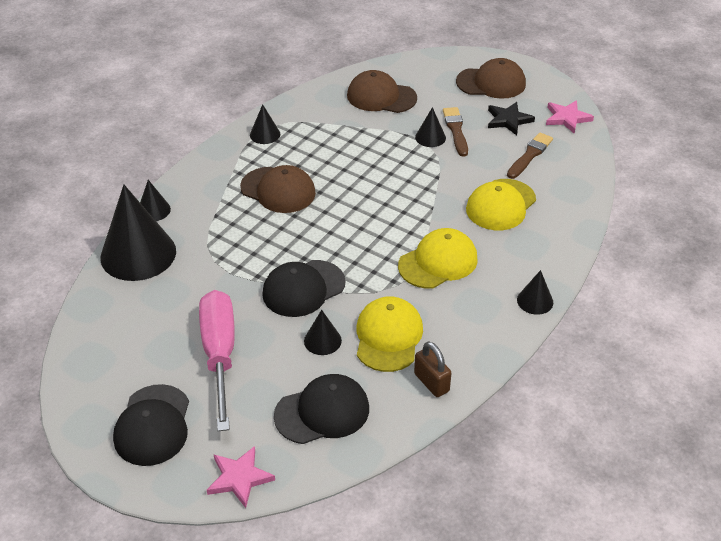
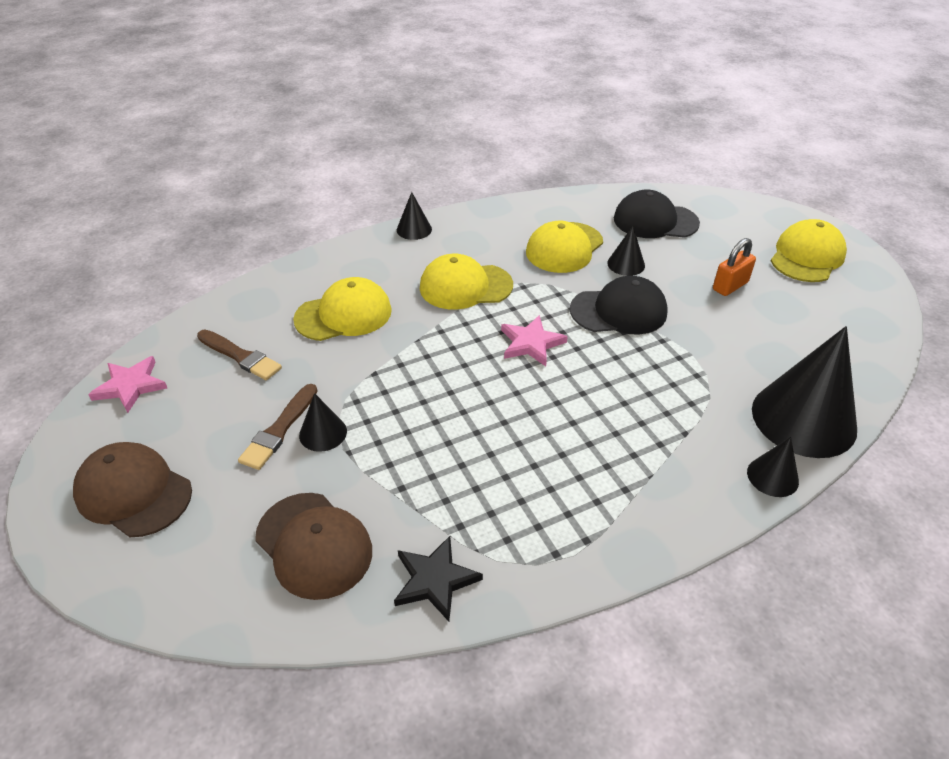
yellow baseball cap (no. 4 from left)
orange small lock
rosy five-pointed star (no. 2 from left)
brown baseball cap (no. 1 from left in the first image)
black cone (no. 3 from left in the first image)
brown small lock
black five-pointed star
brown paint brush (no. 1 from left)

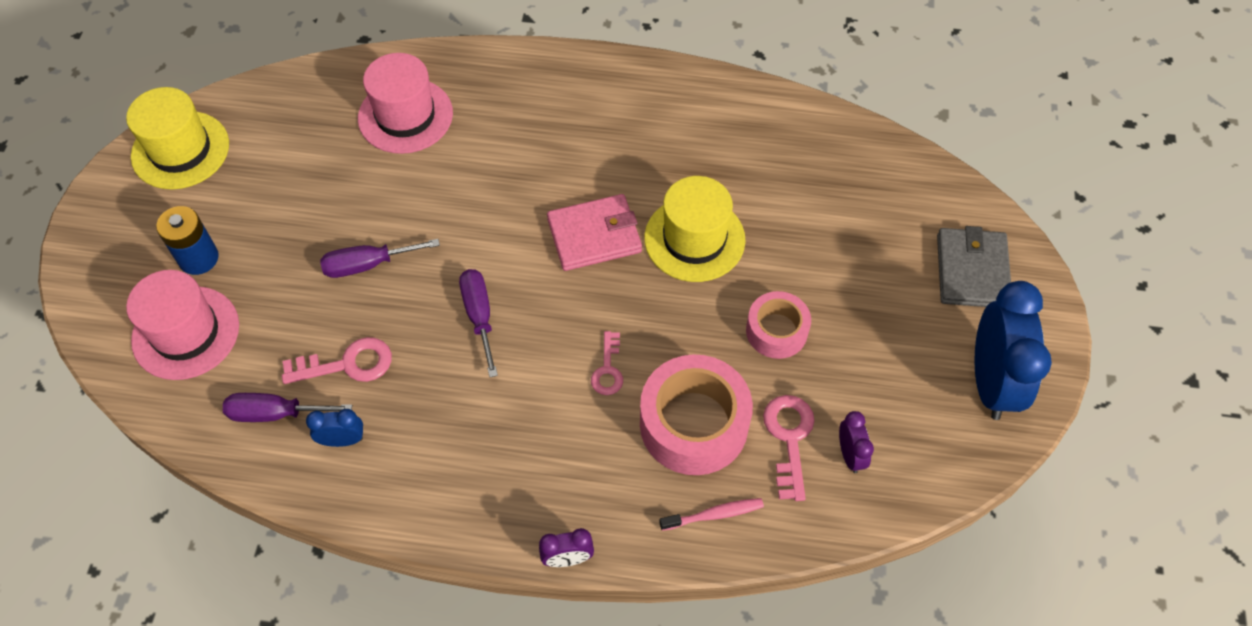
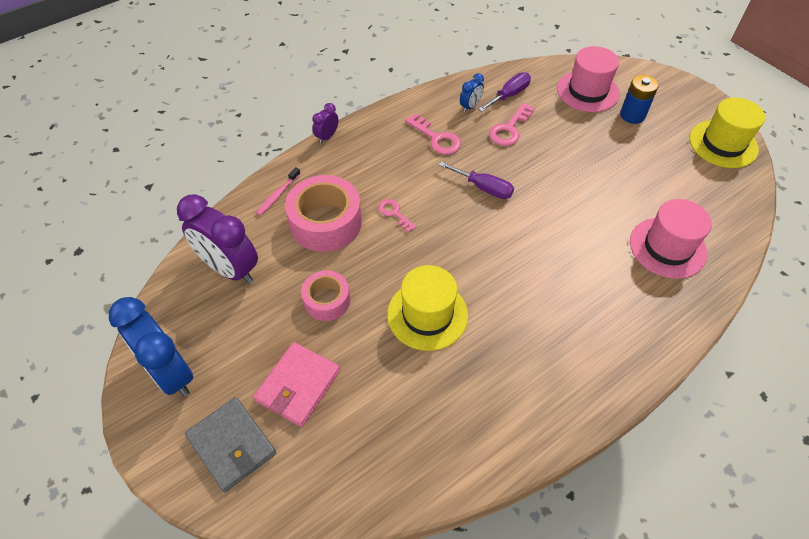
purple screwdriver (no. 2 from left in the first image)
rosy card wallet
rosy key (no. 2 from left)
purple alarm clock (no. 1 from left)

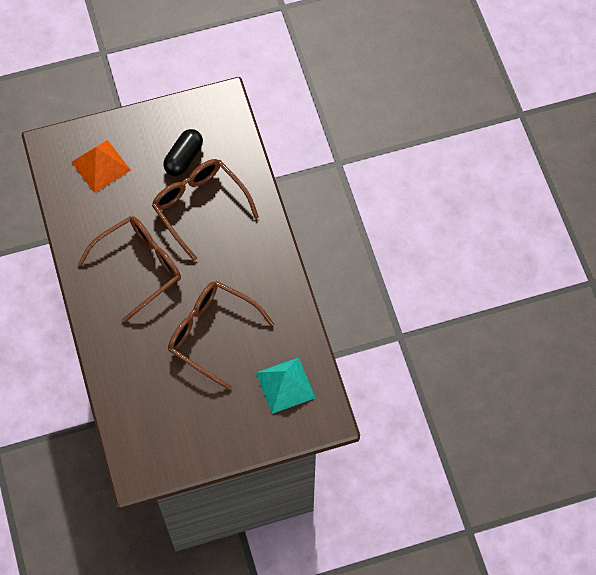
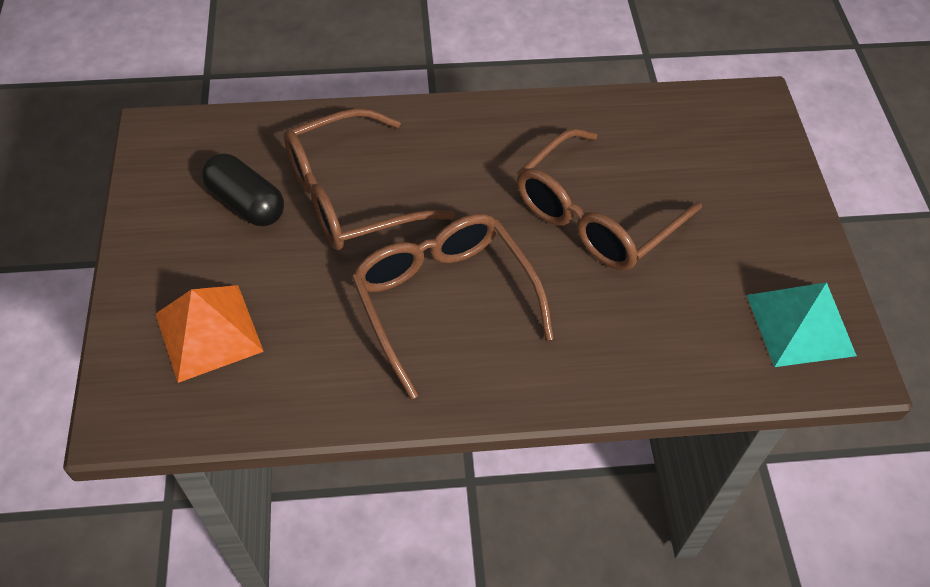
turquoise solid pyramid

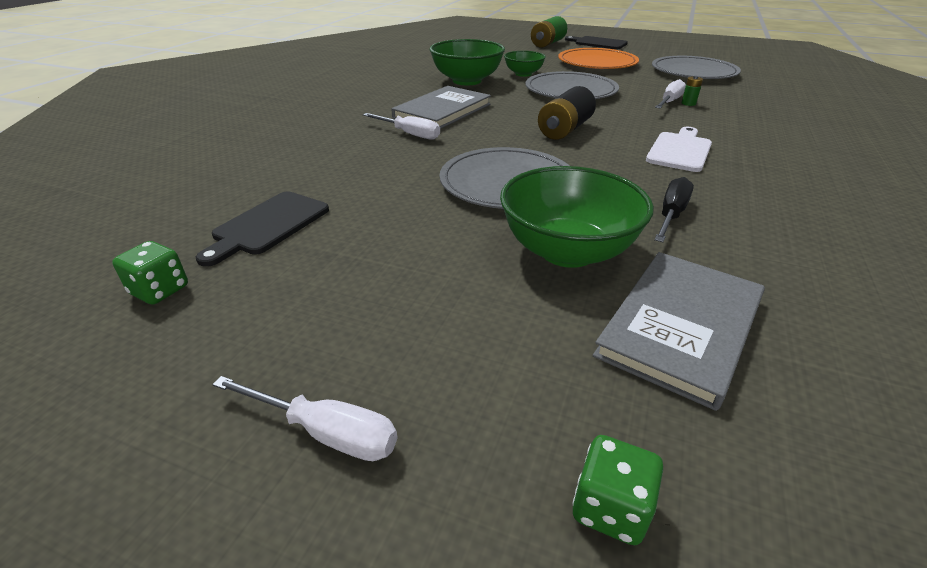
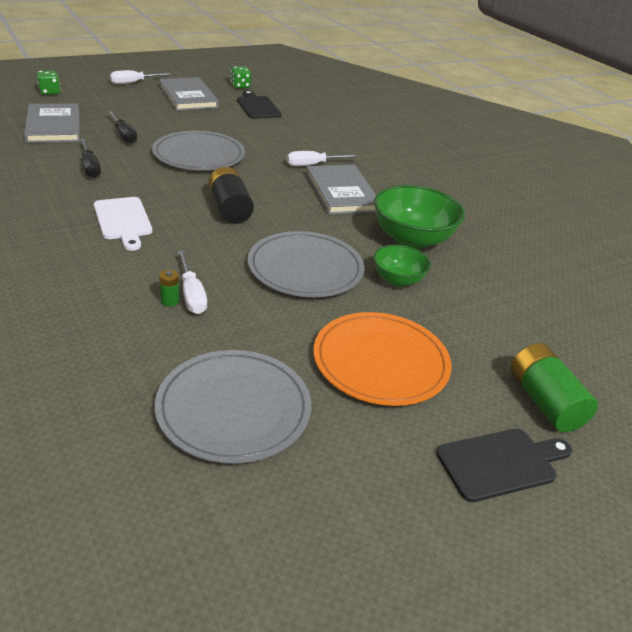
black screwdriver (no. 2 from left)
ash-grey book (no. 2 from left)

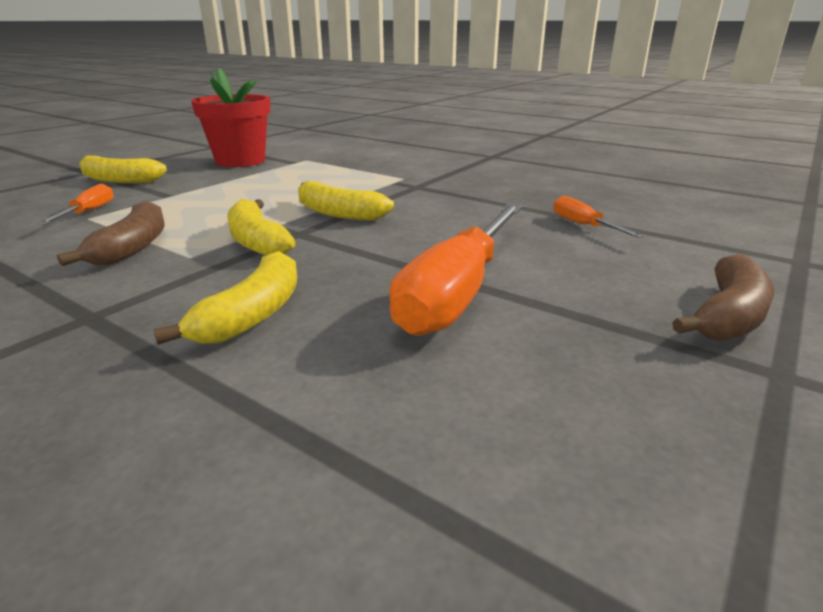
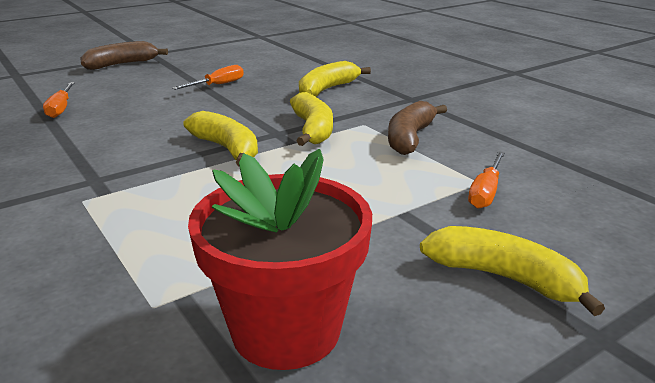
orange screwdriver (no. 2 from left)

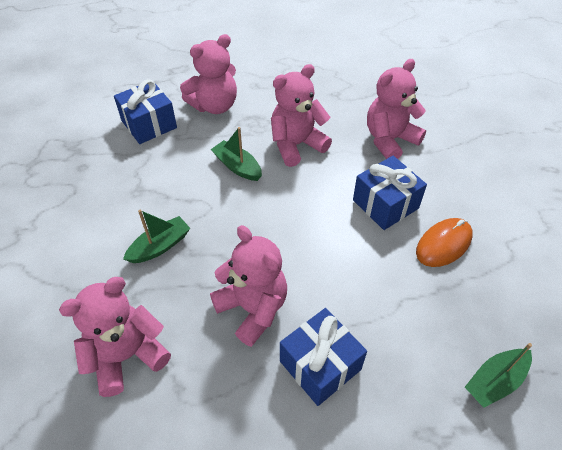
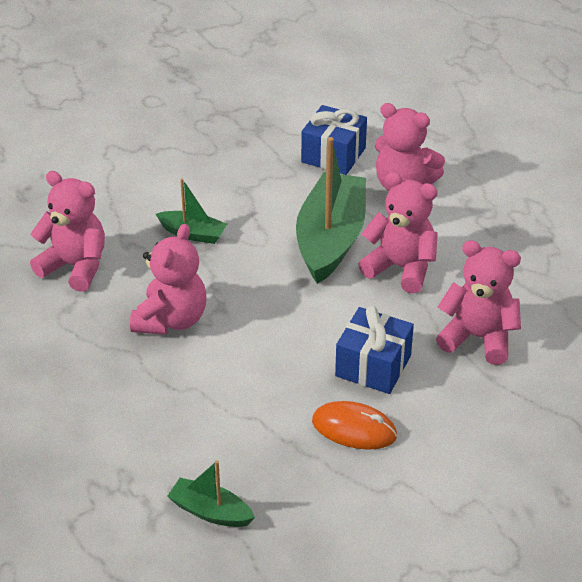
leaf-green boat (no. 3 from left)
royal blue wrapped gift (no. 2 from left in the first image)

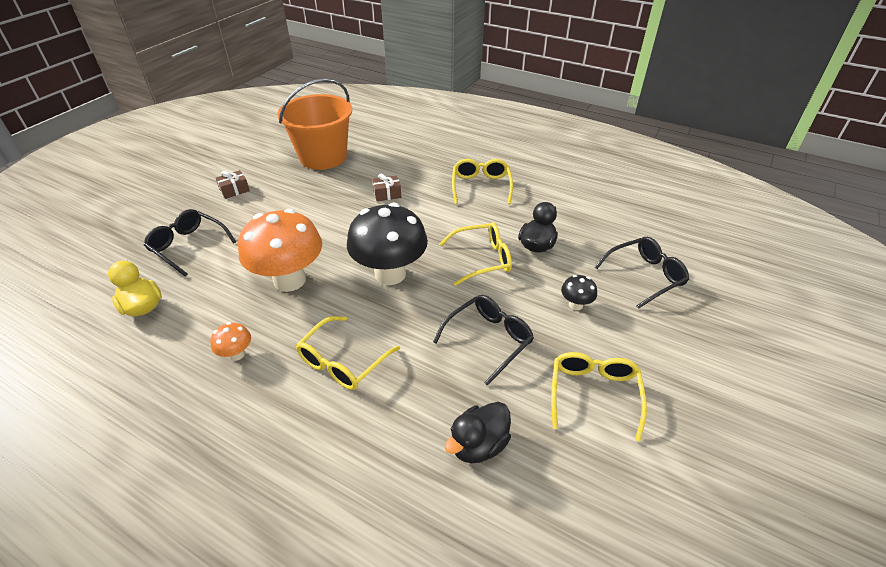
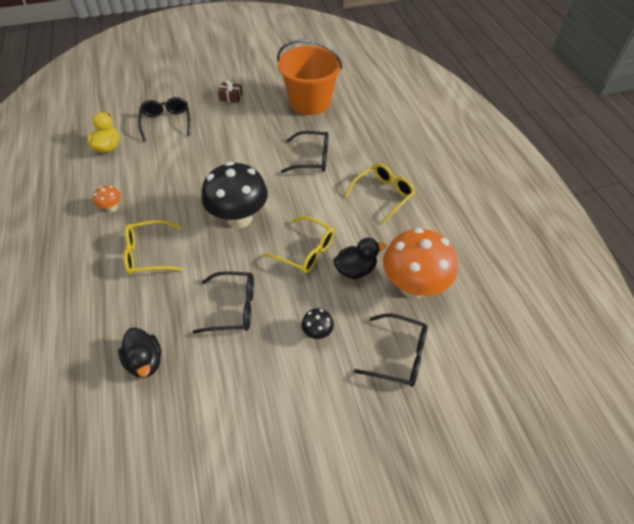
orange toadstool (no. 2 from left)
black spectacles (no. 3 from left)
black duck (no. 1 from left)
yellow spectacles (no. 4 from left in the first image)

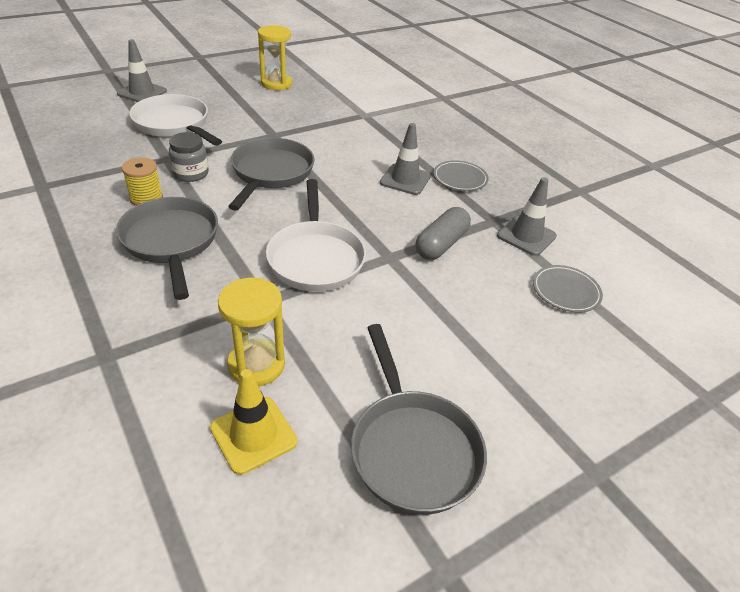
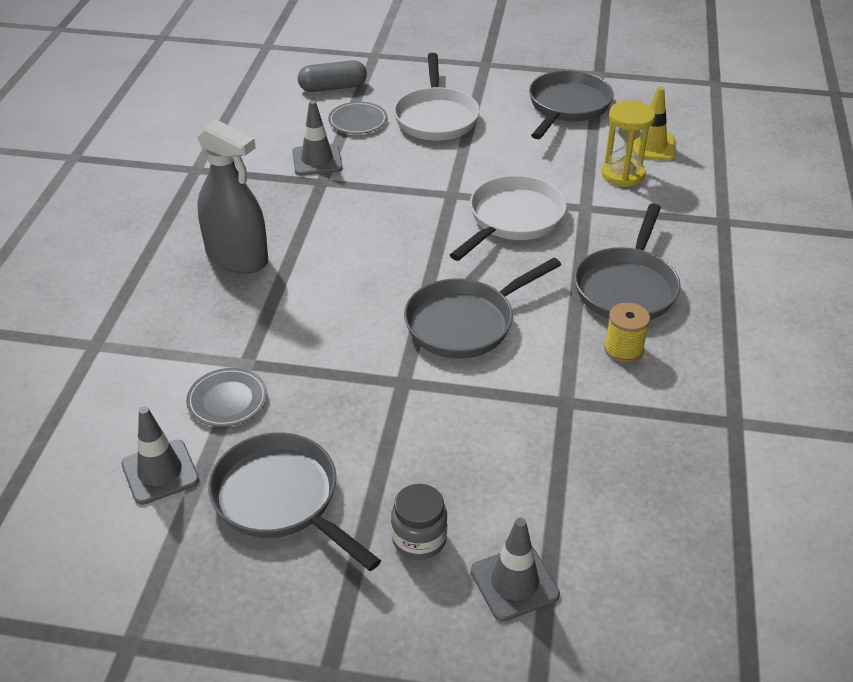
white frying pan (no. 1 from left)
ash-grey jam jar
ash-grey frying pan (no. 1 from left)
ash-grey safety cone (no. 1 from left)
ash-grey pill shape
ash-grey plate (no. 1 from left)
ash-grey spray cleaner

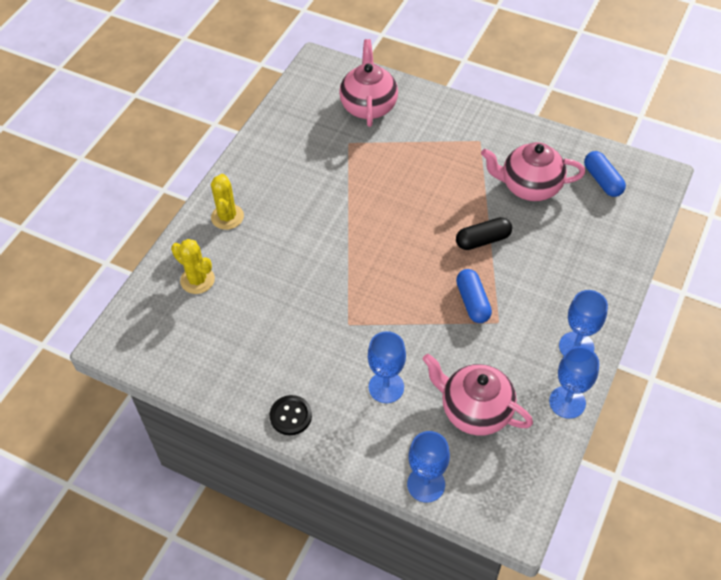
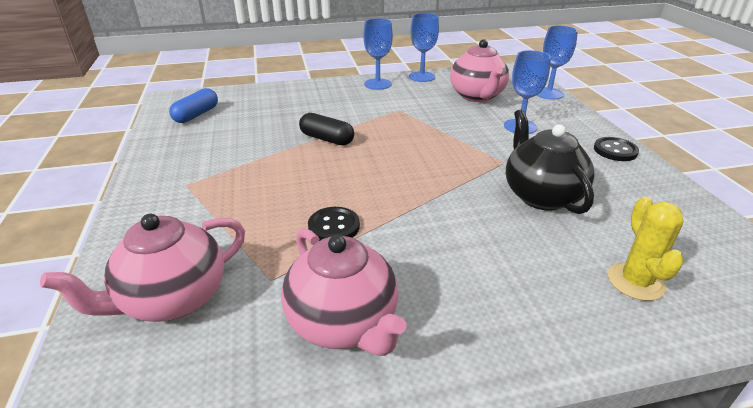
yellow prickly plant (no. 2 from left in the first image)
royal blue pill shape (no. 1 from left in the first image)
rosy teapot (no. 2 from left)
black sewing button (no. 1 from left)
black teapot

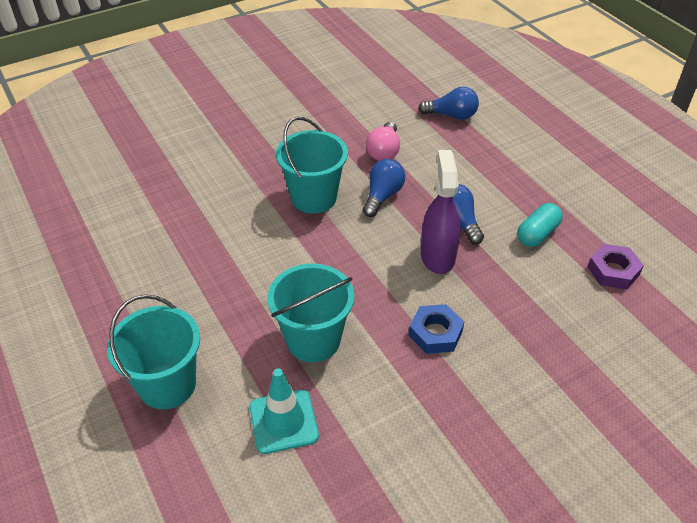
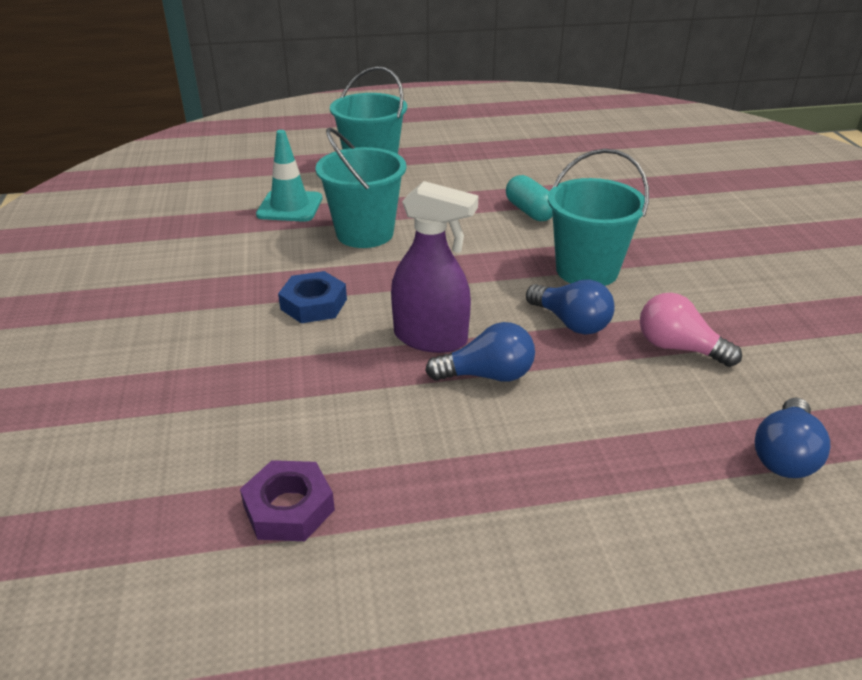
turquoise pill shape

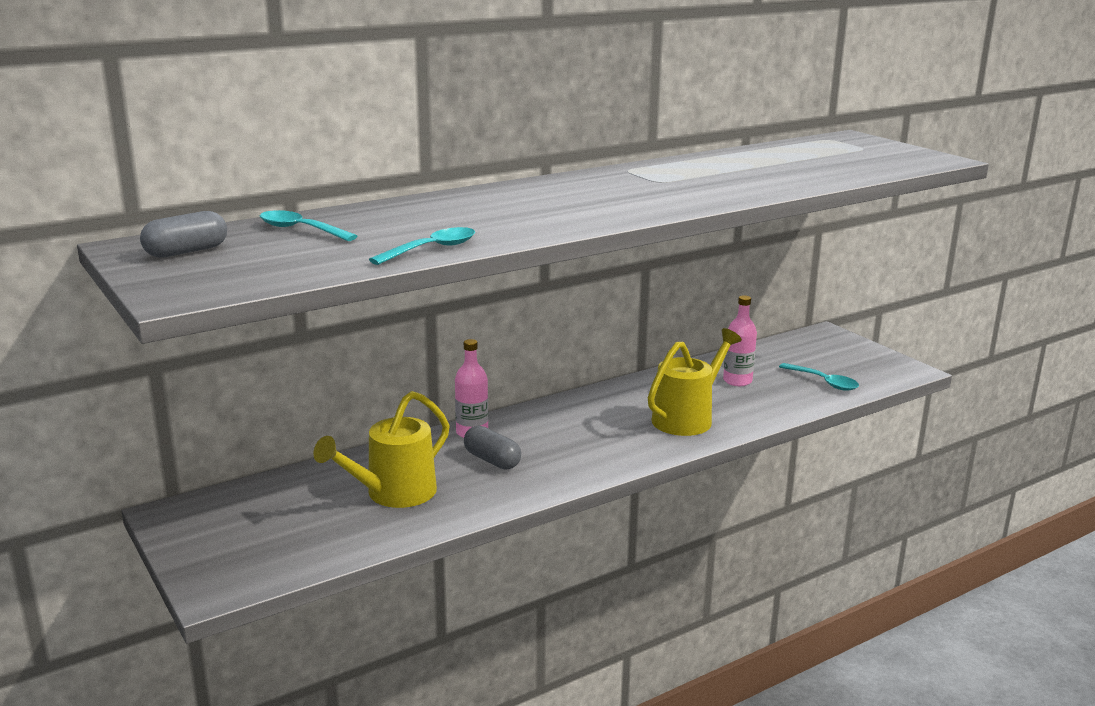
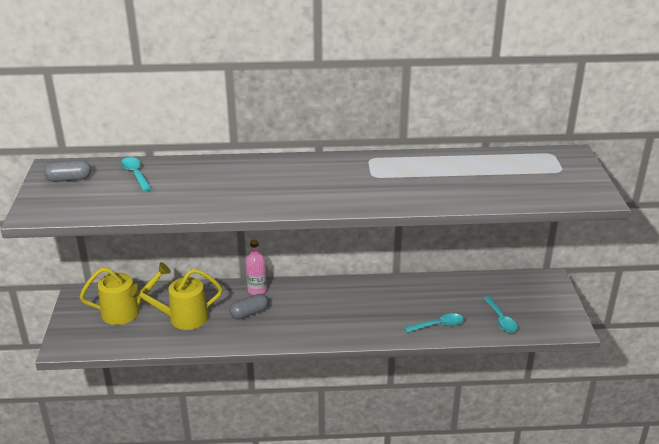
turquoise tablespoon (no. 2 from left)
ash-grey pill shape (no. 2 from left)
yellow sprinkling can (no. 1 from left)
rosy drink bottle (no. 2 from left in the first image)

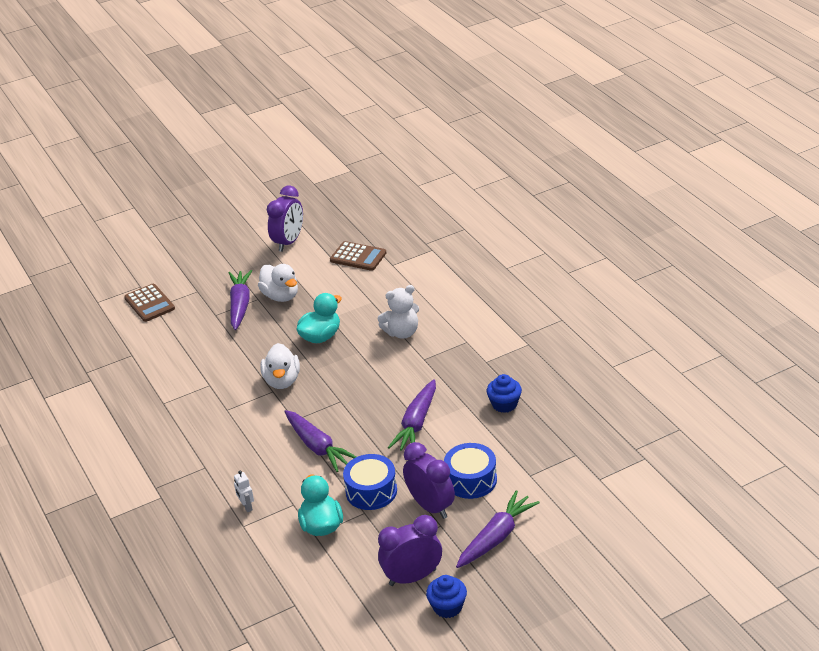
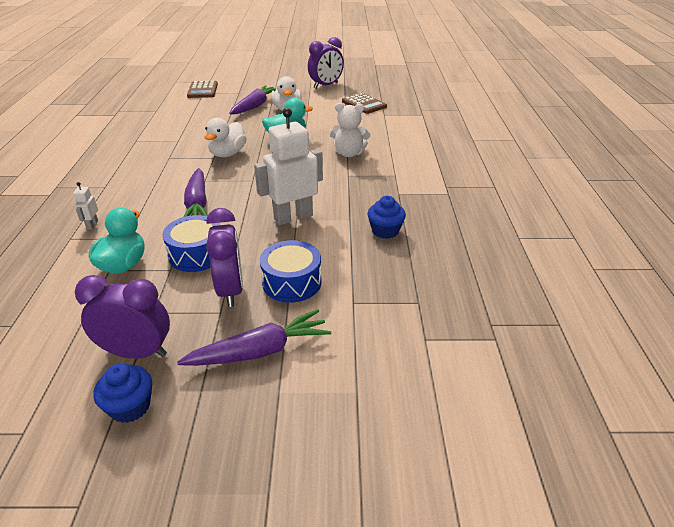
white robot figure (no. 2 from left)

